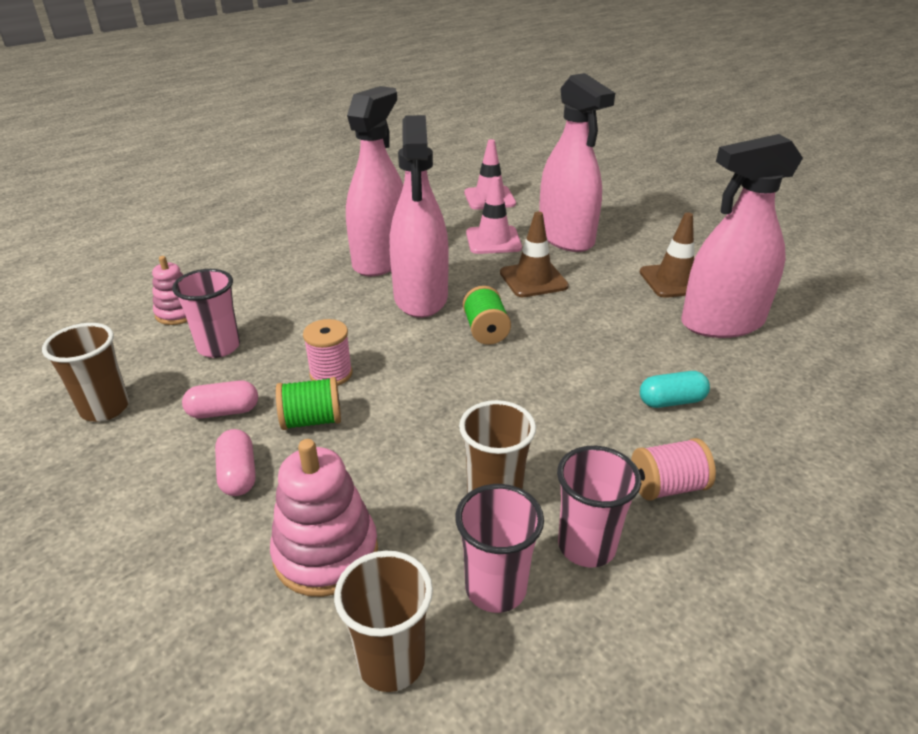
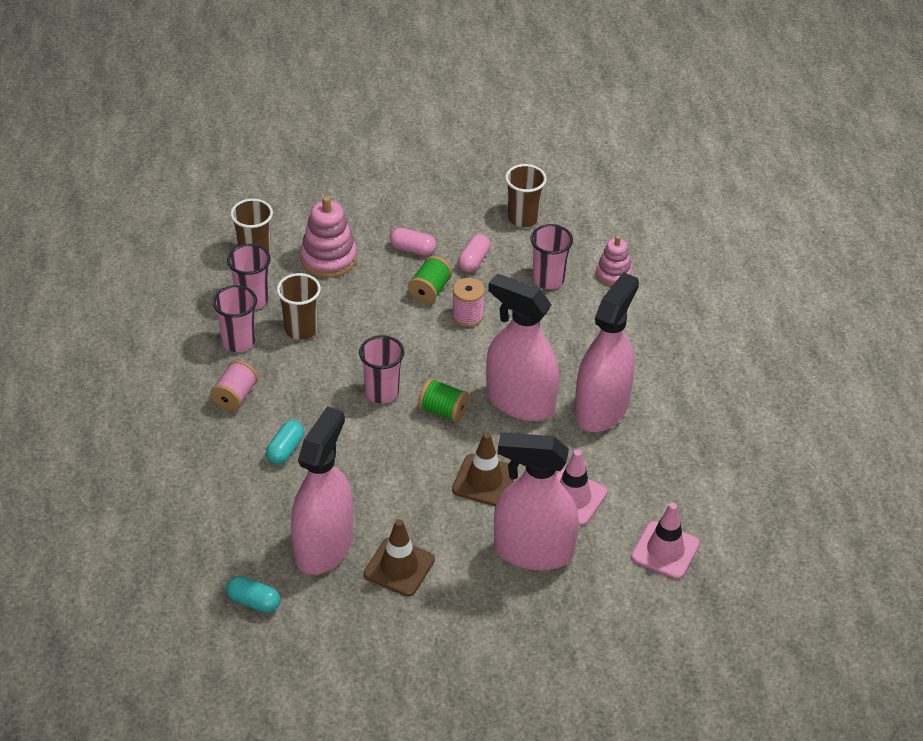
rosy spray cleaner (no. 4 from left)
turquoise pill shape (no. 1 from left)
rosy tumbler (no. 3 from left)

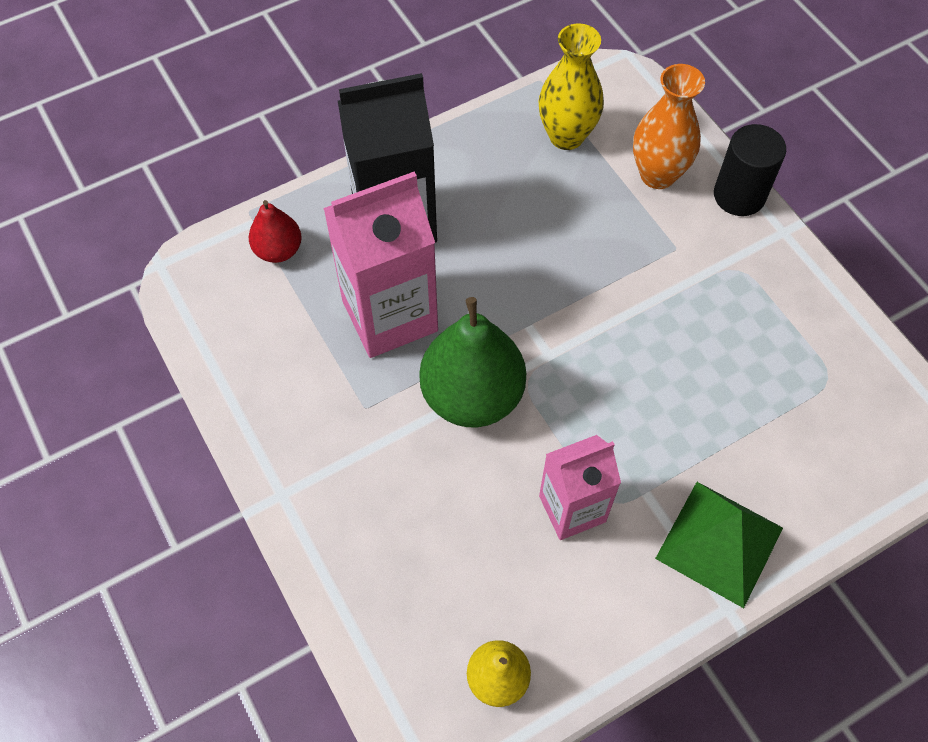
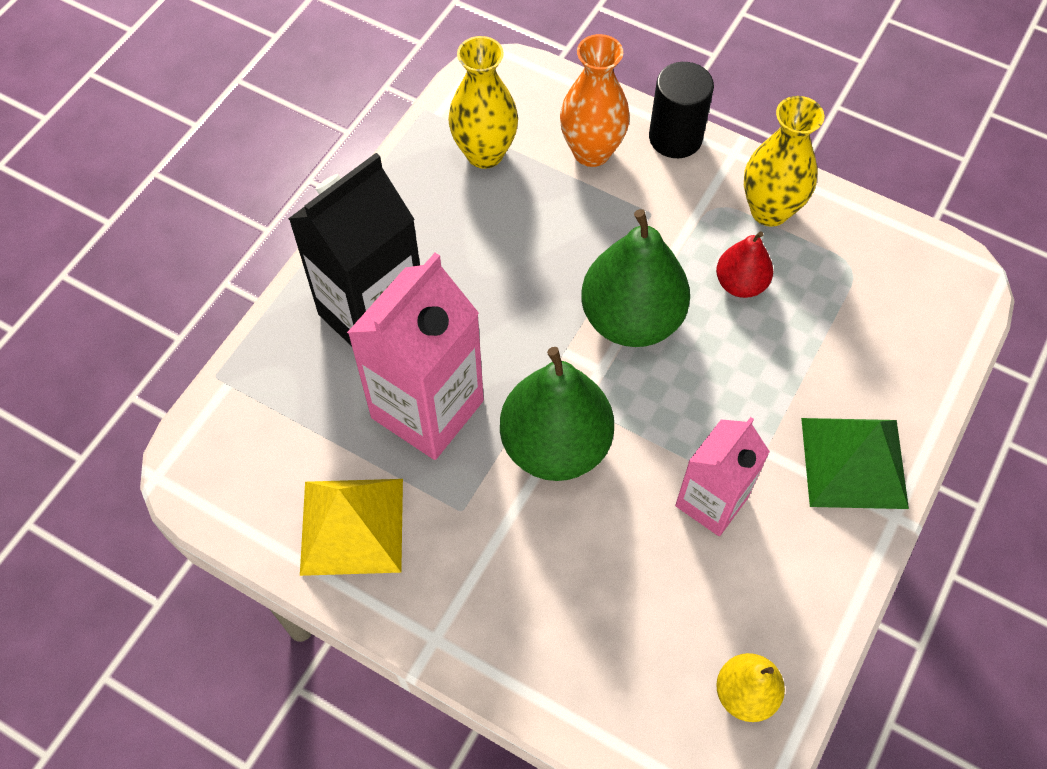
crimson toy pear
yellow solid pyramid
leaf-green toy pear (no. 2 from left)
yellow tall vase (no. 2 from left)

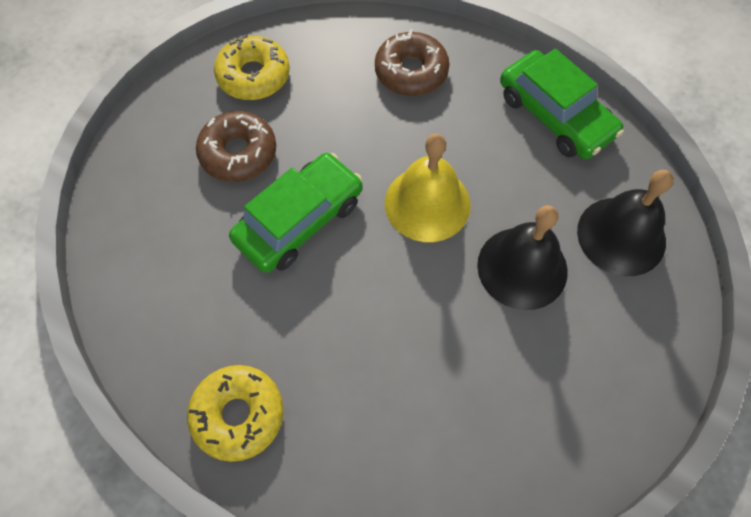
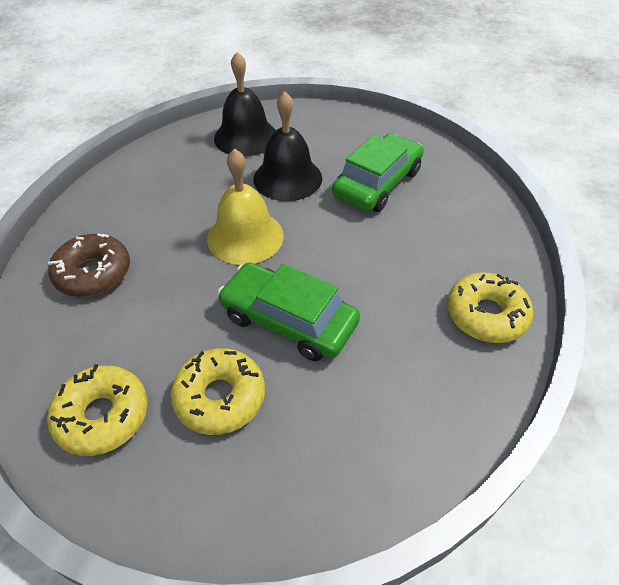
yellow glazed donut (no. 2 from left)
leaf-green toy car (no. 2 from left)

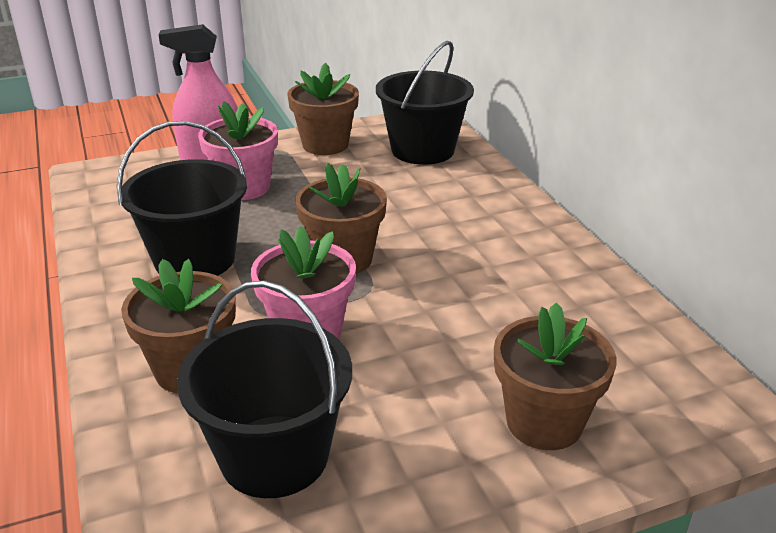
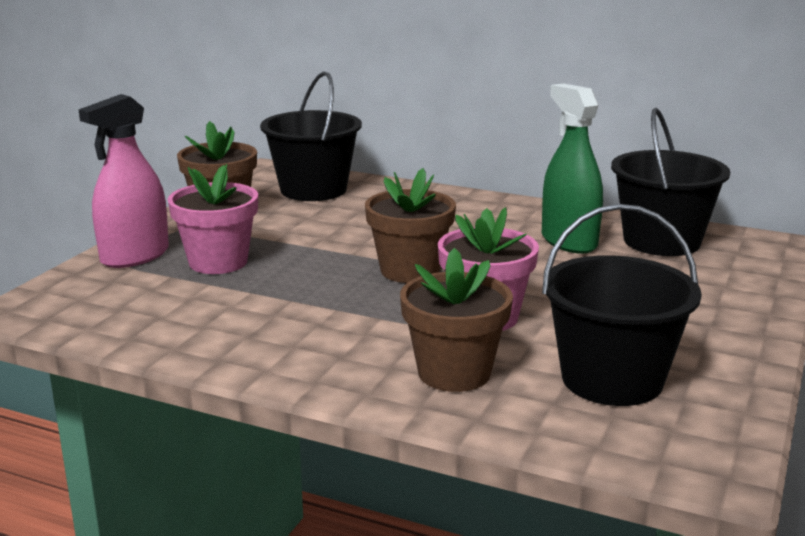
black bucket (no. 3 from left)
brown potted plant (no. 4 from left in the first image)
leaf-green spray cleaner

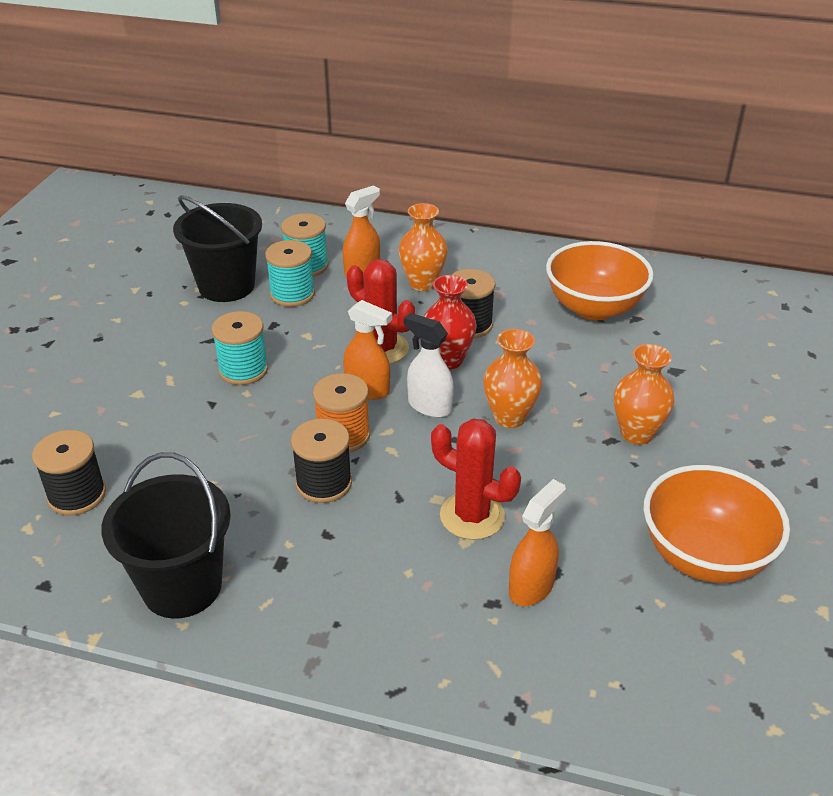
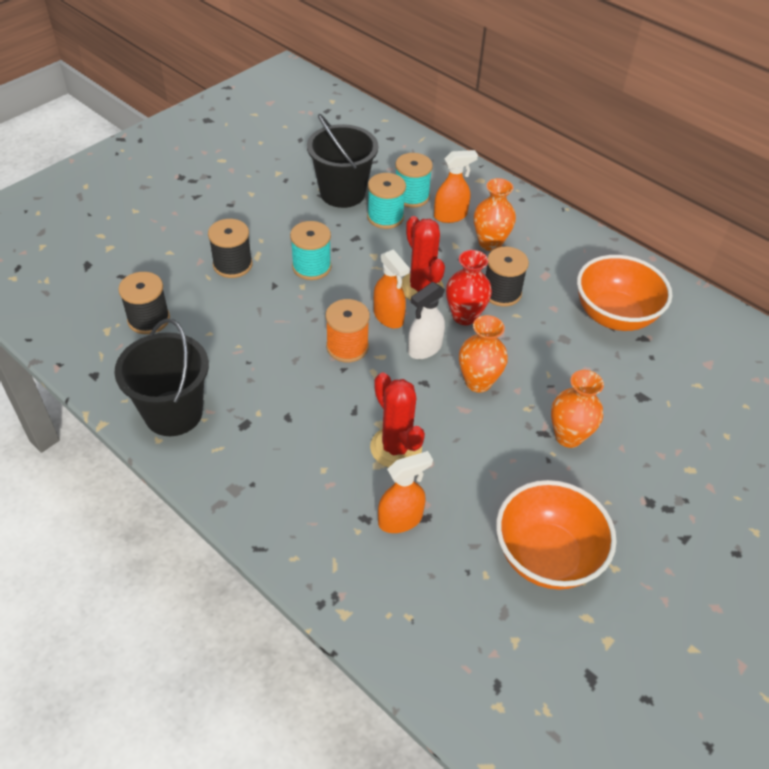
black bobbin (no. 2 from left)
white spray cleaner

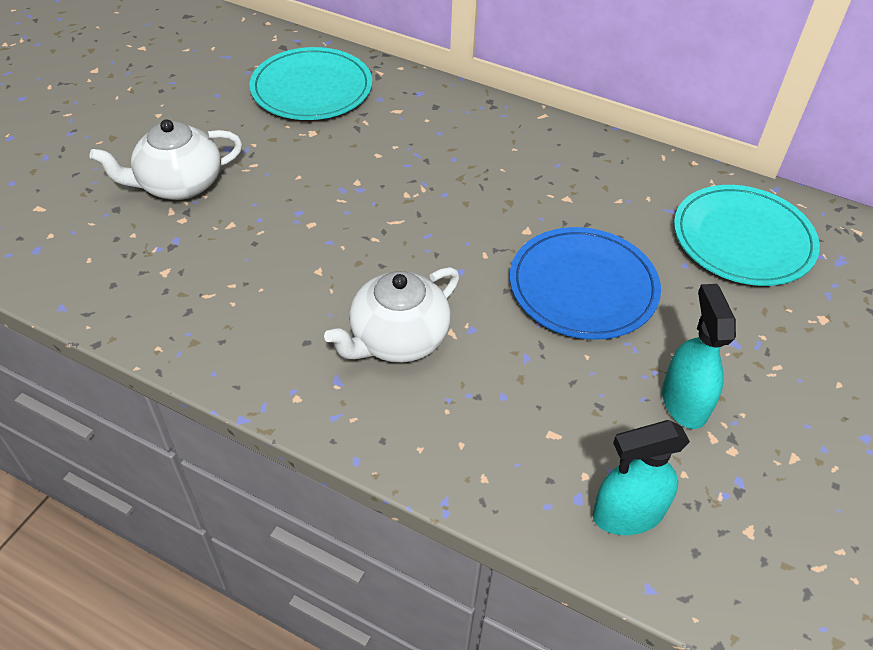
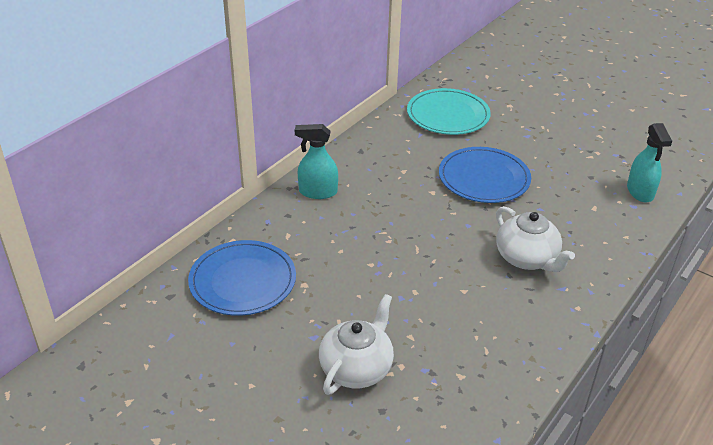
white teapot (no. 1 from left)
royal blue plate (no. 1 from left)
turquoise spray cleaner (no. 1 from left)

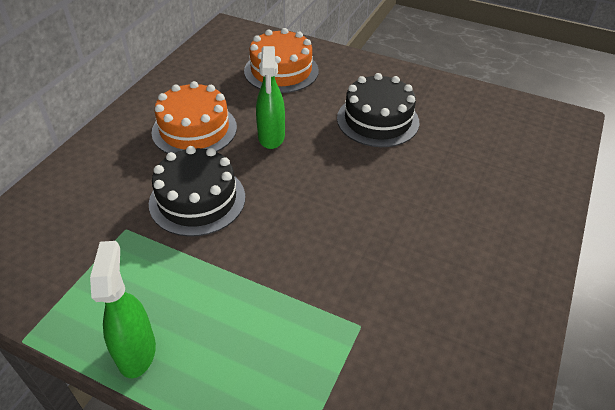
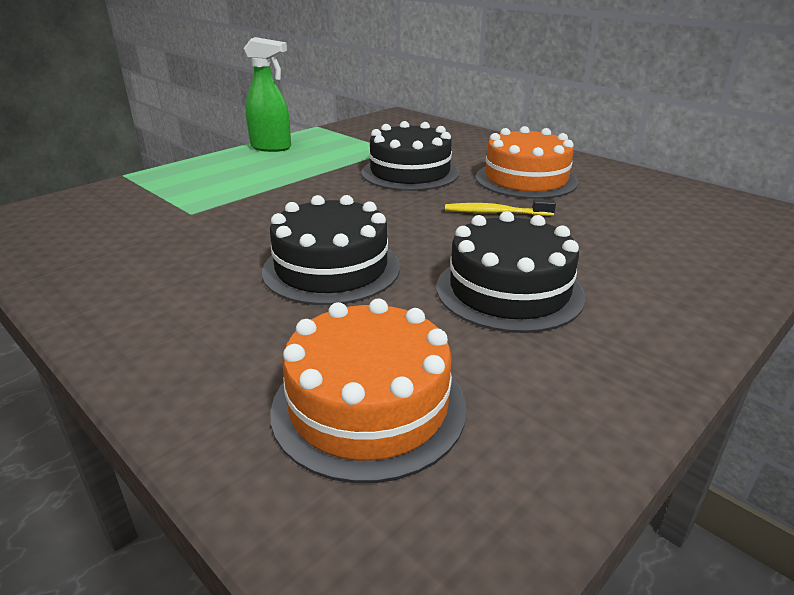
orange gateau (no. 1 from left)
yellow tooth brush
black gateau (no. 1 from left)

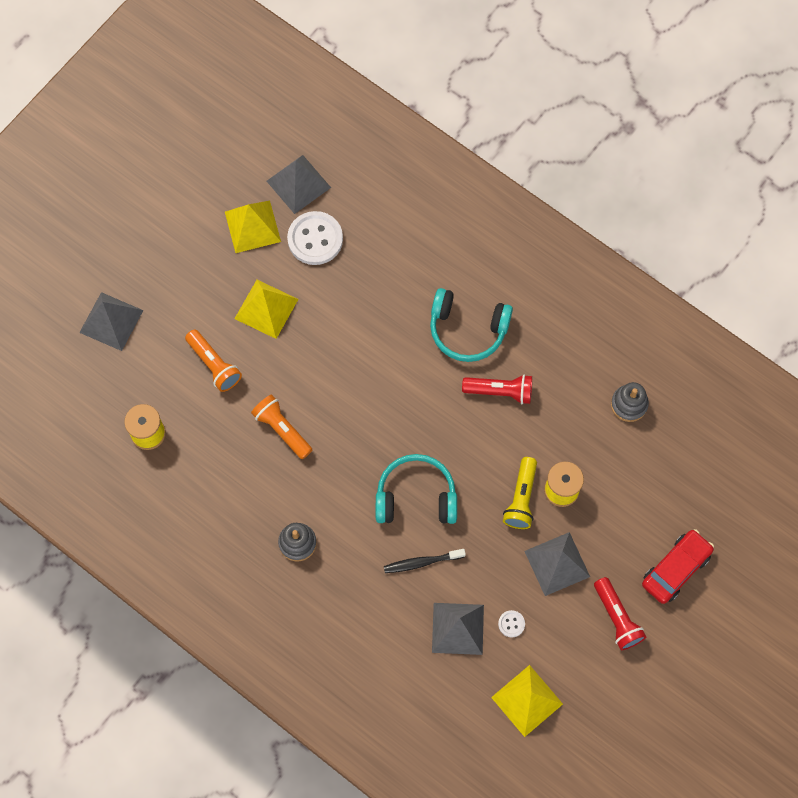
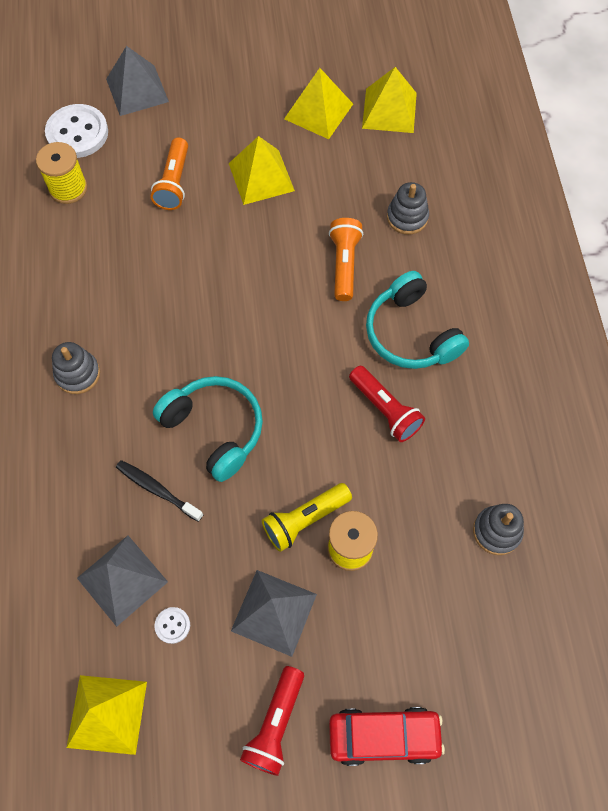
orange torch (no. 2 from left)
yellow solid pyramid (no. 4 from left)
white sewing button (no. 1 from left)
ash-grey stacking toy (no. 2 from left)

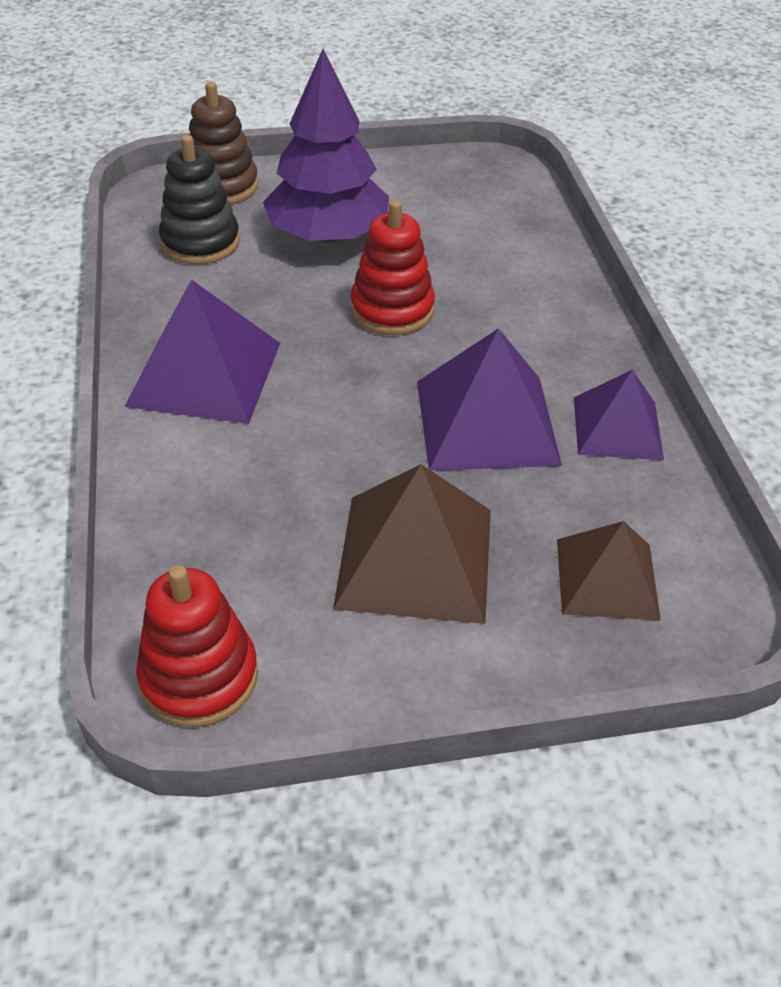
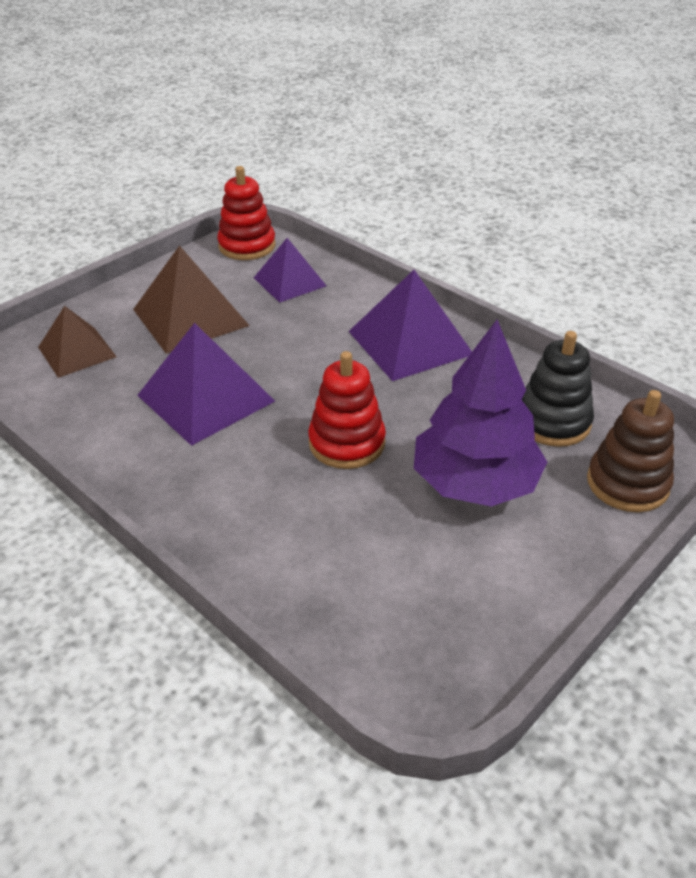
purple solid pyramid (no. 2 from left)

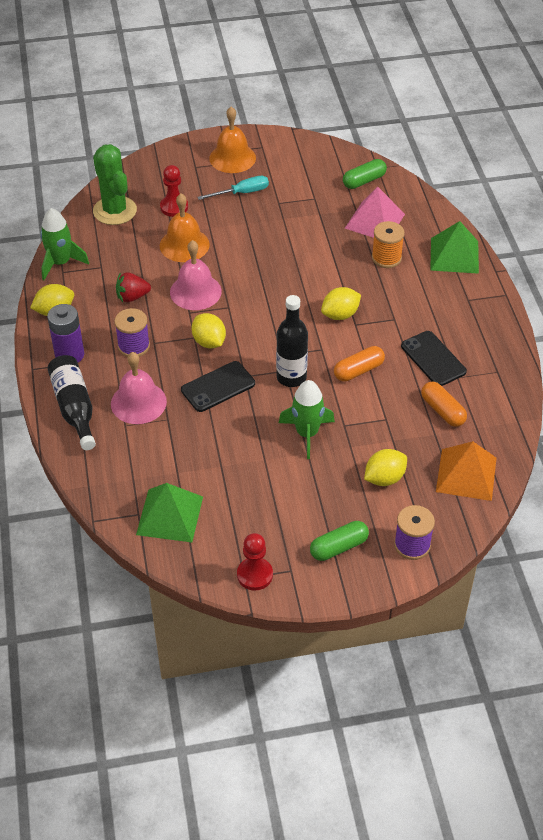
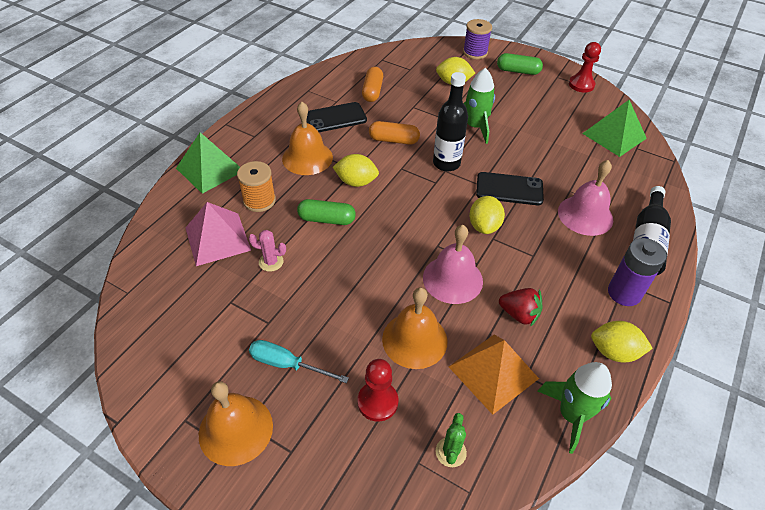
leaf-green prickly plant
purple bobbin (no. 1 from left in the first image)
leaf-green pill shape (no. 1 from left)
black smartphone (no. 1 from left)
orange solid pyramid
rosy prickly plant
orange bell (no. 2 from left)

